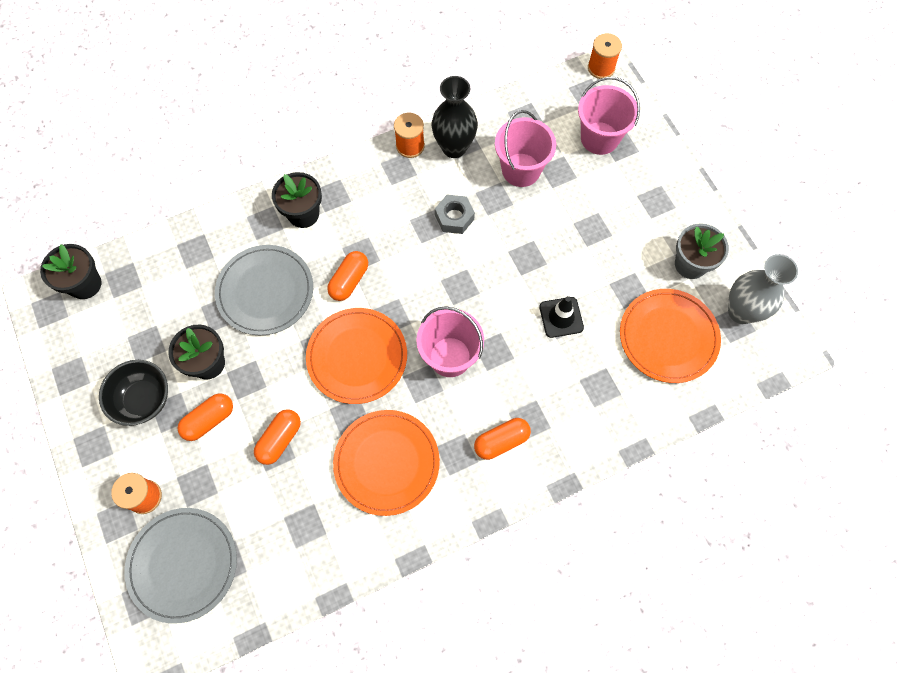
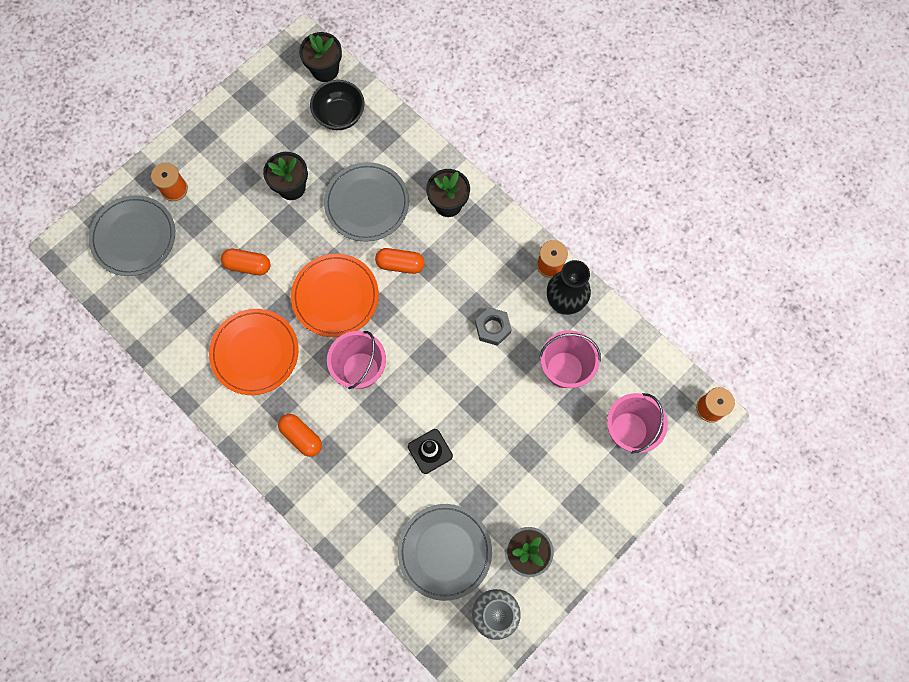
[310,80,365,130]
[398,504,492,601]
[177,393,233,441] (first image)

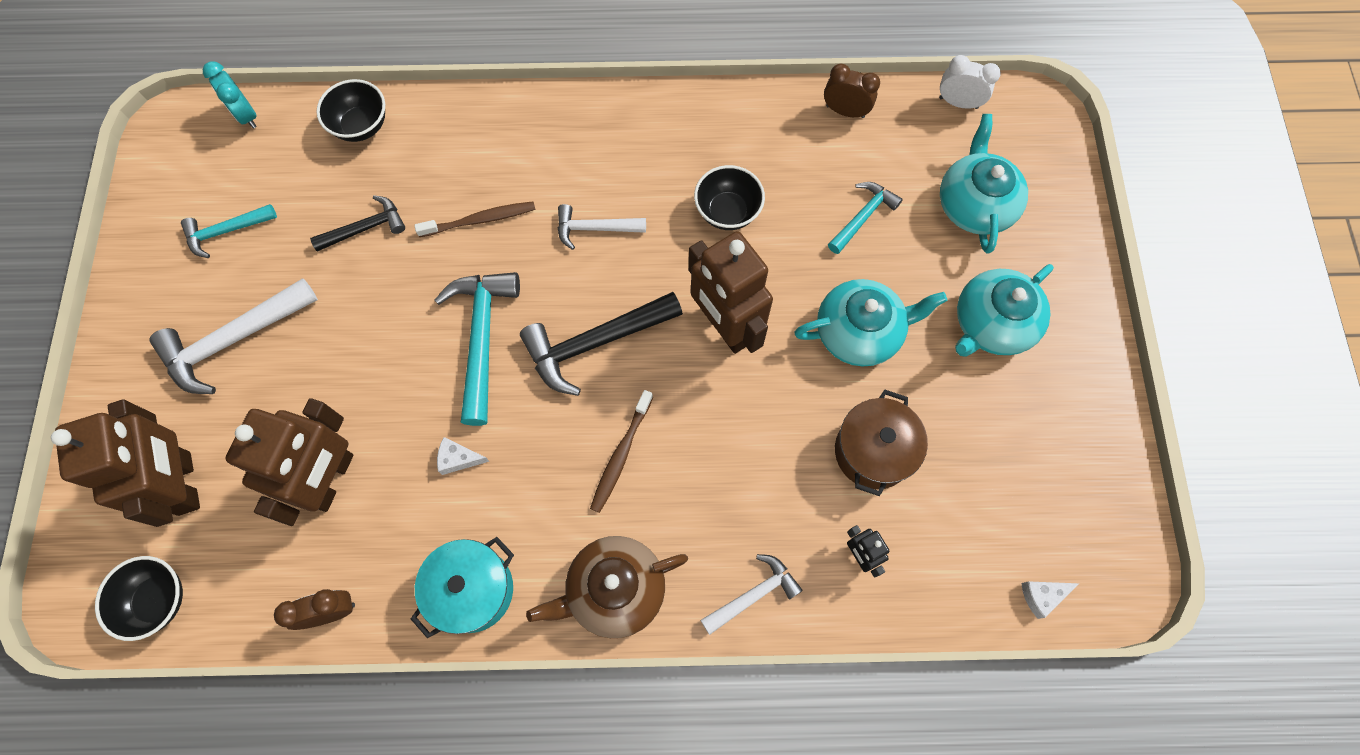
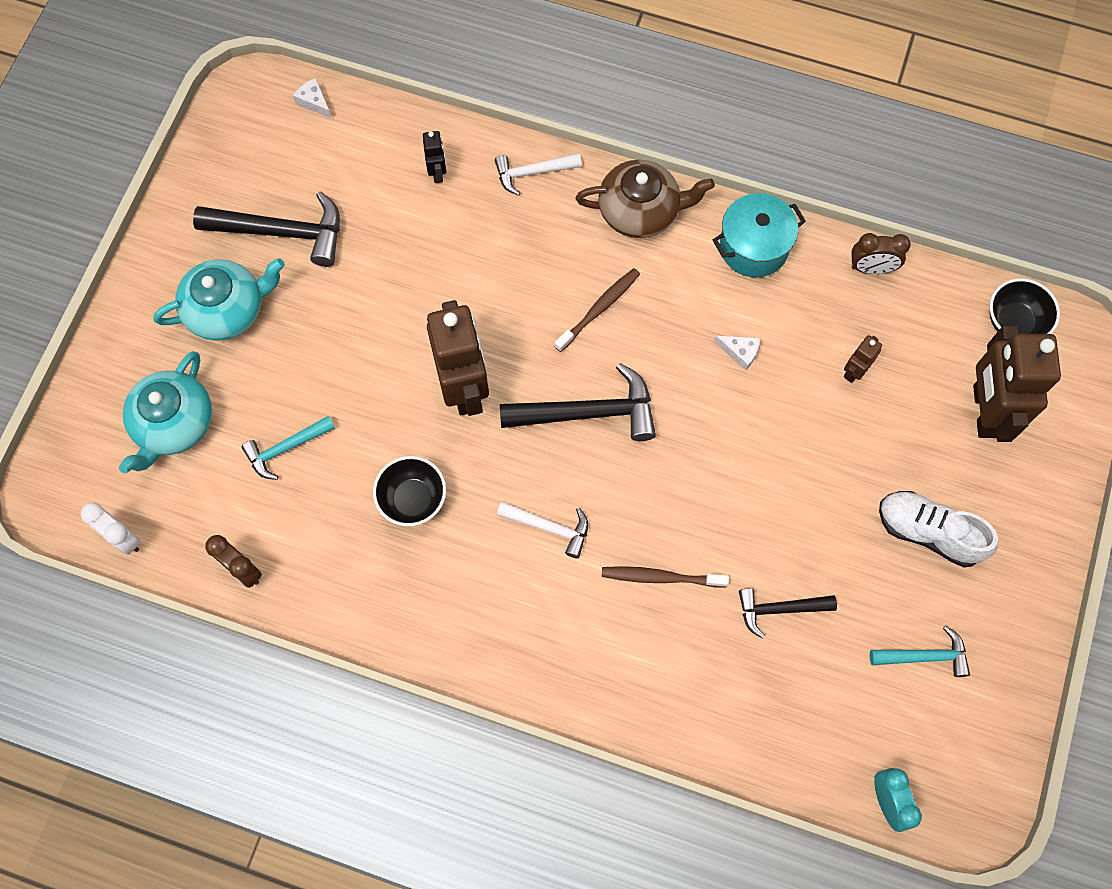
[193,191,340,267]
[293,78,332,119]
[844,335,882,383]
[879,491,998,568]
[317,79,385,142] (first image)
[434,272,520,426] (first image)
[794,279,947,366] (first image)
[835,389,928,496] (first image)

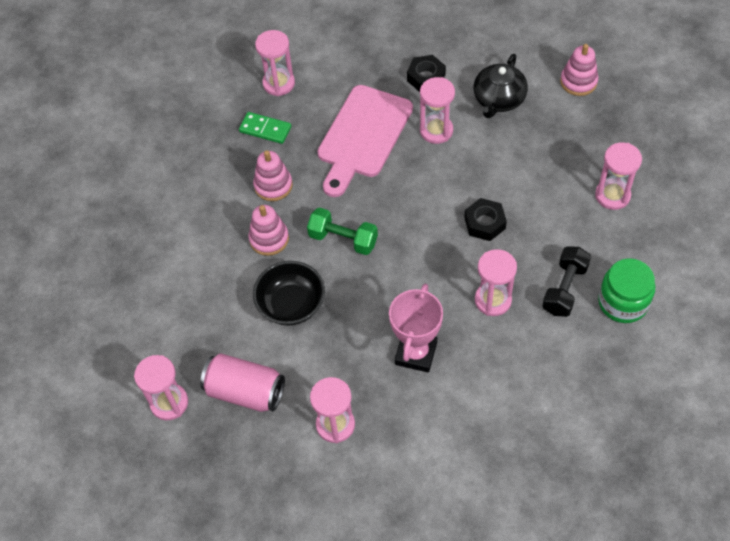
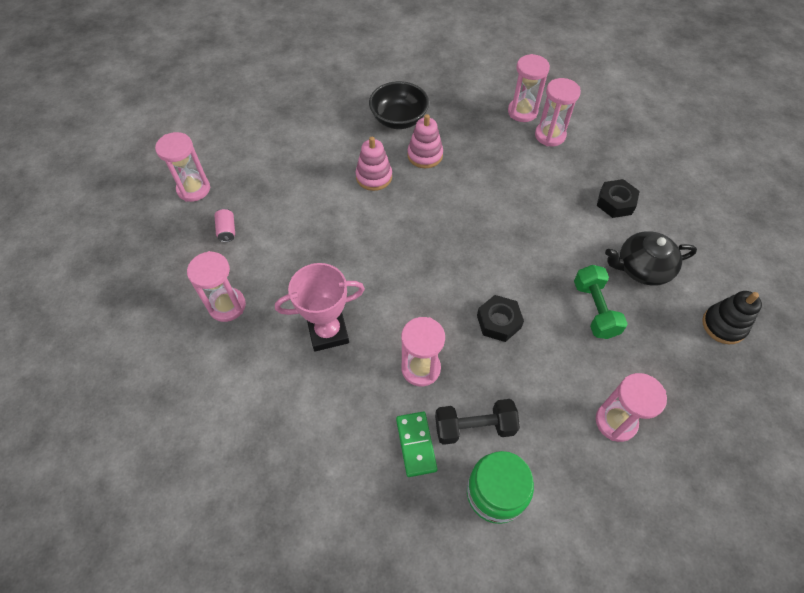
[214,208,235,242]
[369,81,429,129]
[396,412,438,477]
[535,78,581,146]
[574,265,628,339]
[702,291,762,344]
[317,85,413,197] (first image)

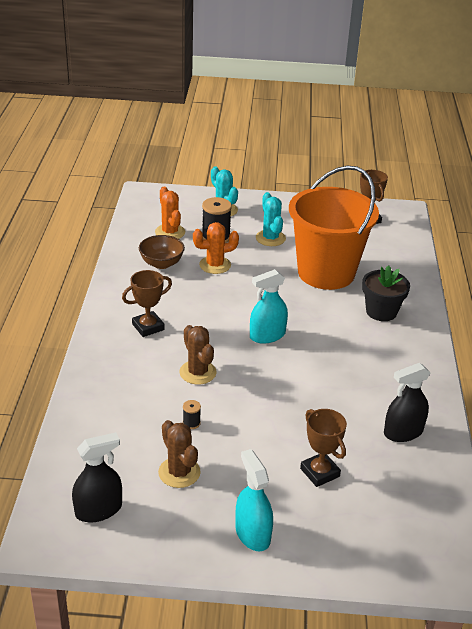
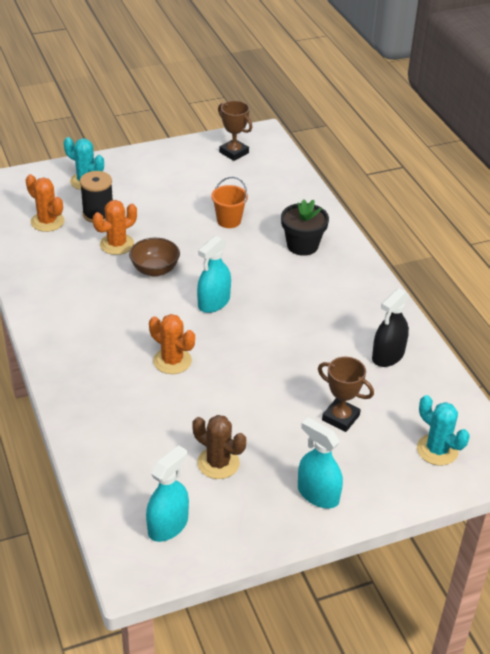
[129,238,180,277]
[146,445,189,542]
[149,314,195,374]
[211,177,248,228]
[417,395,470,466]
[122,270,172,337] (first image)
[183,400,201,429] (first image)

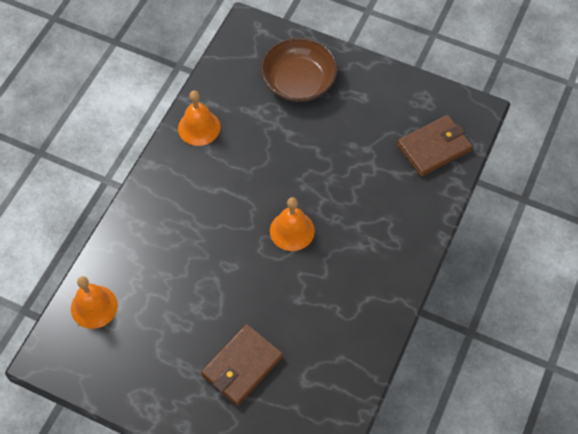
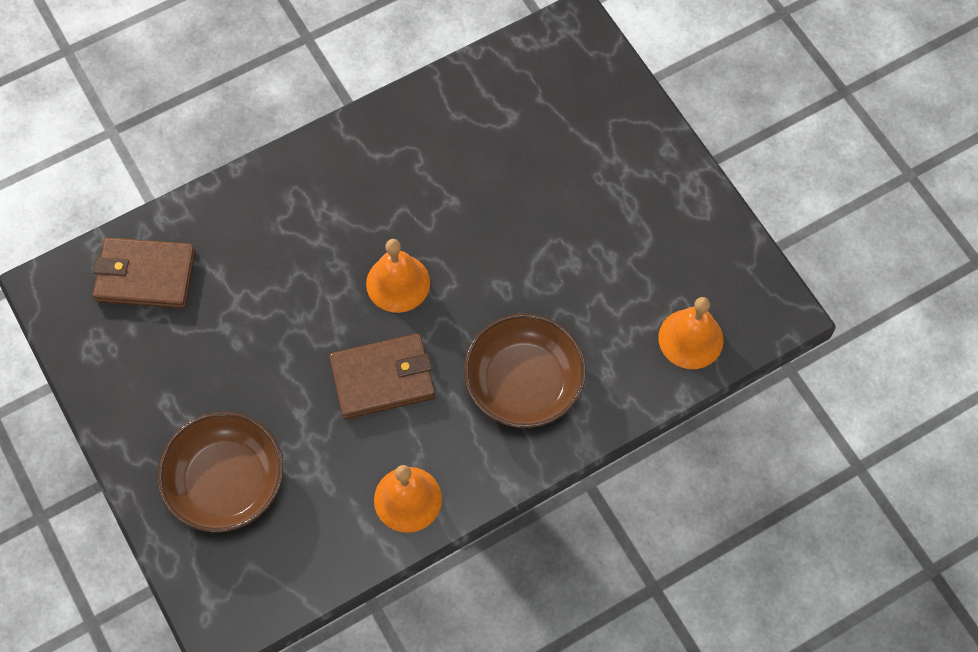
[329,333,435,419]
[464,314,586,428]

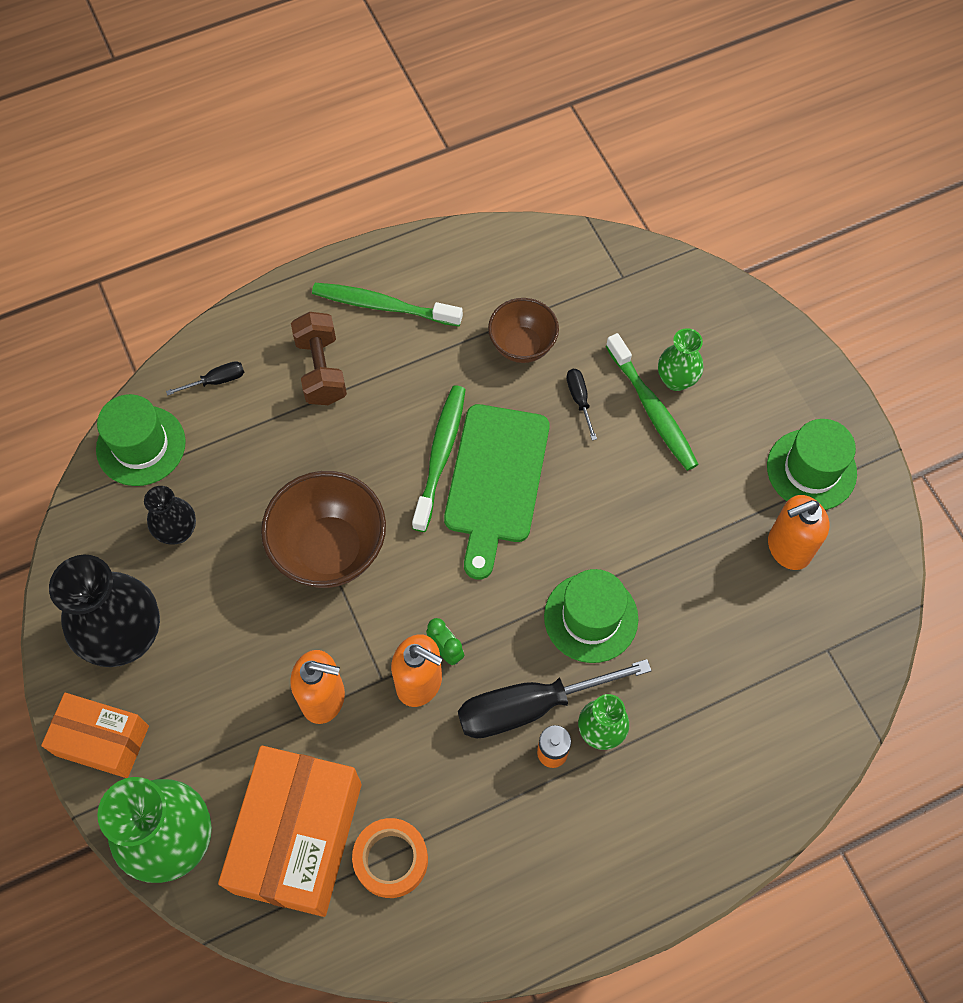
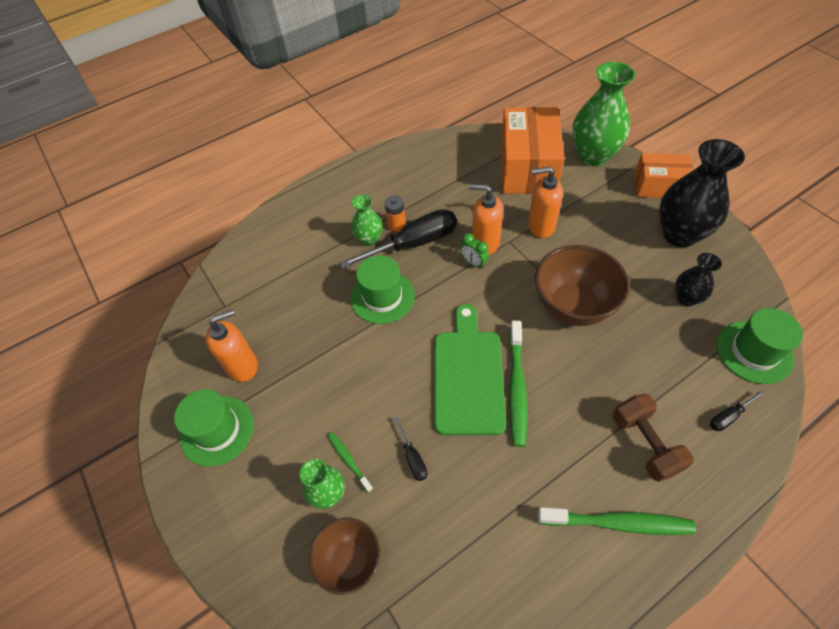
[309,518,380,595]
[327,432,373,493]
[352,818,428,898] (first image)

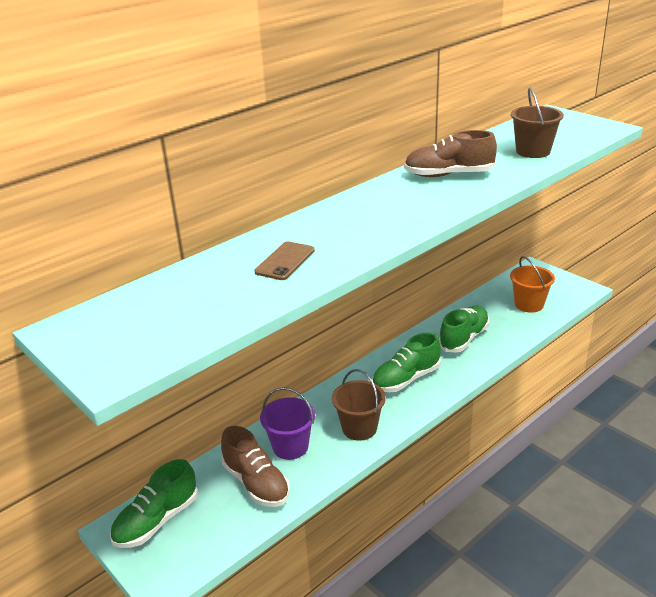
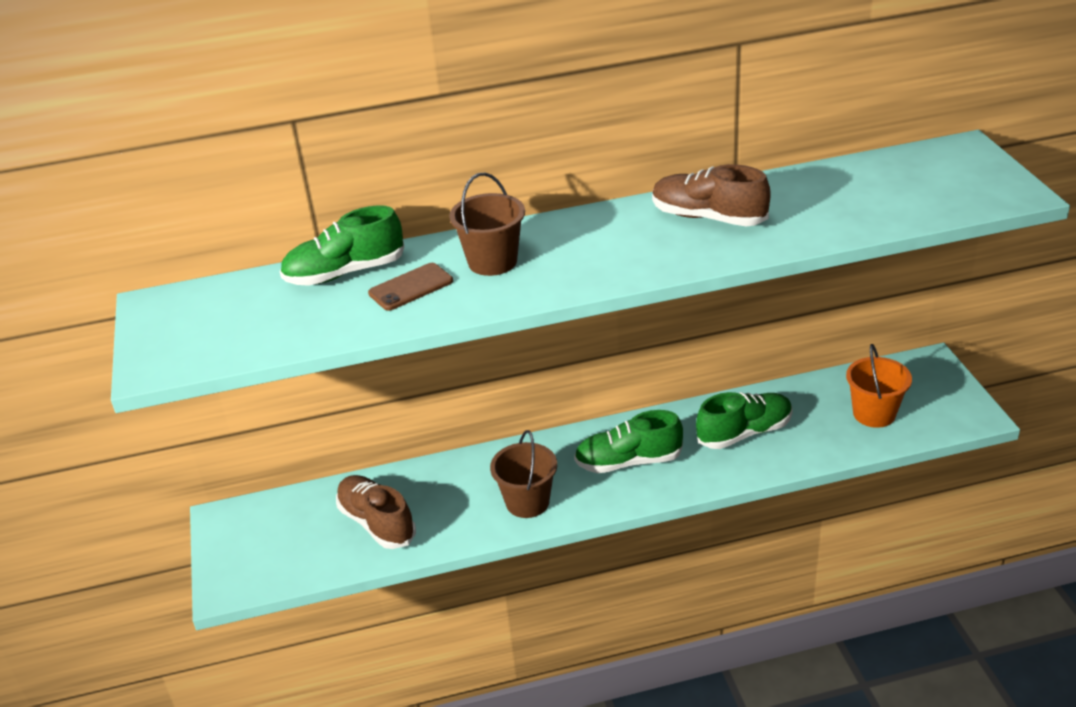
[280,205,404,286]
[336,475,416,549]
[449,173,525,276]
[260,387,315,460] (first image)

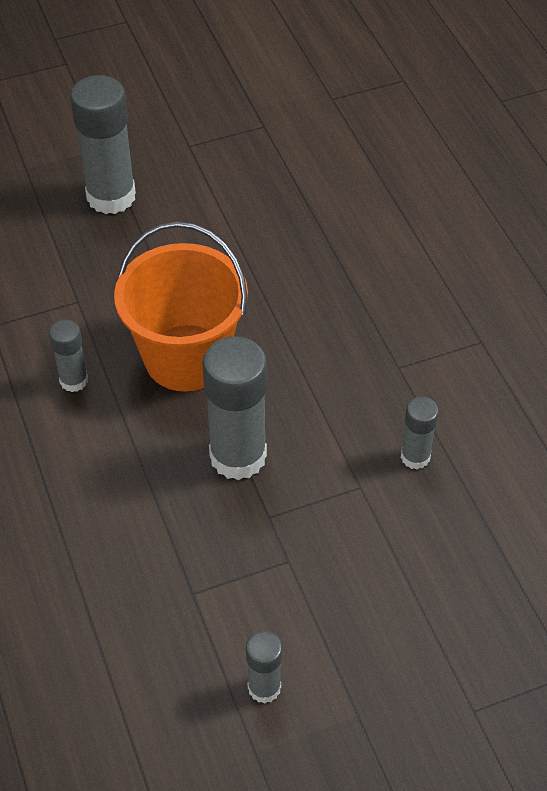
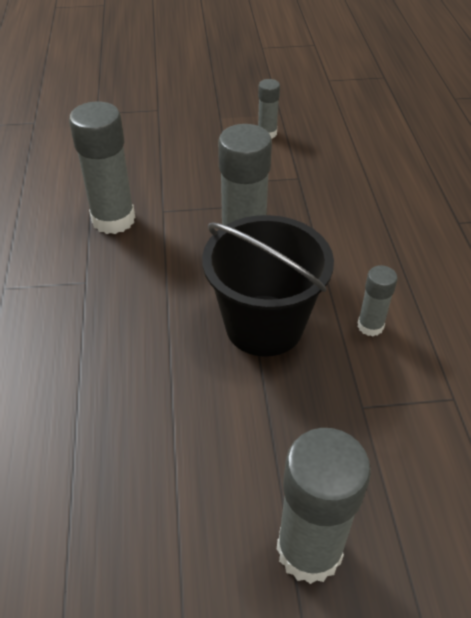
[69,101,135,234]
[202,215,334,357]

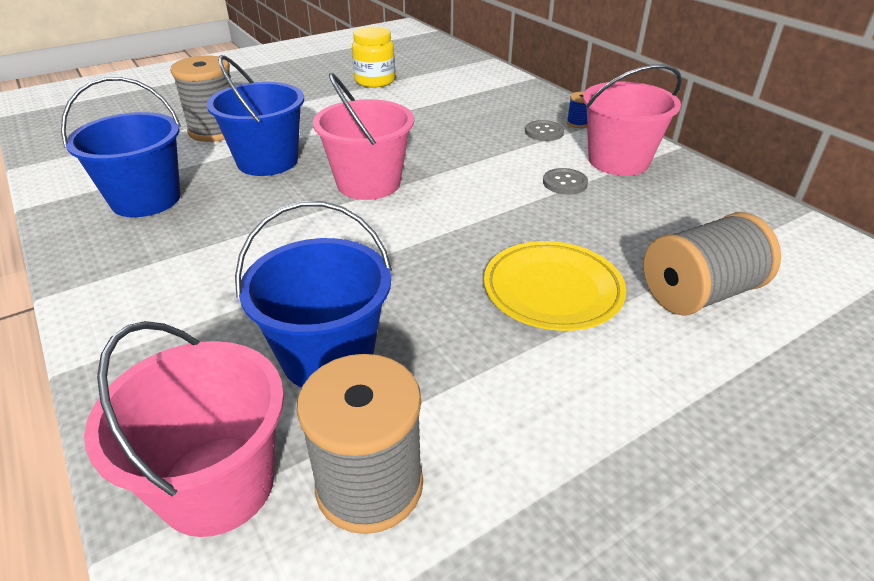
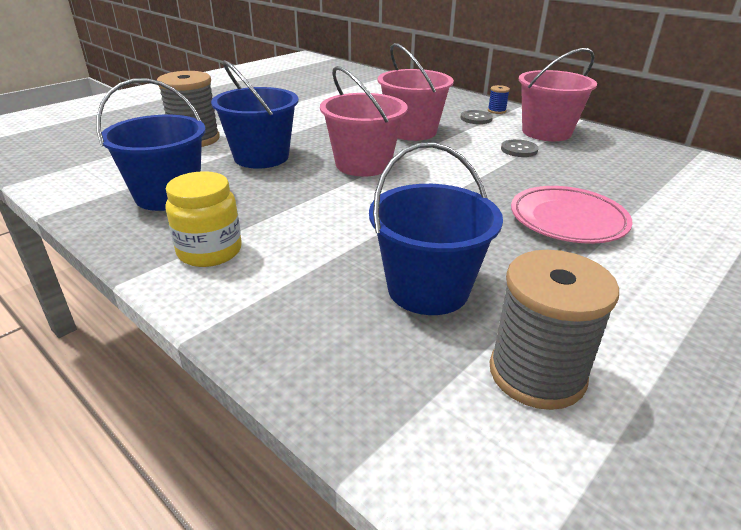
[165,171,241,267]
[378,43,454,141]
[511,186,633,244]
[643,212,781,316] (first image)

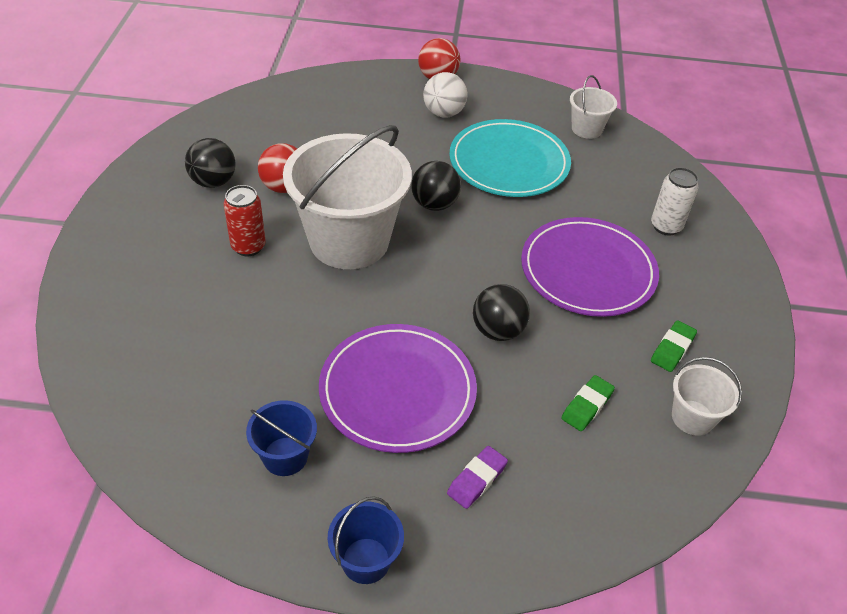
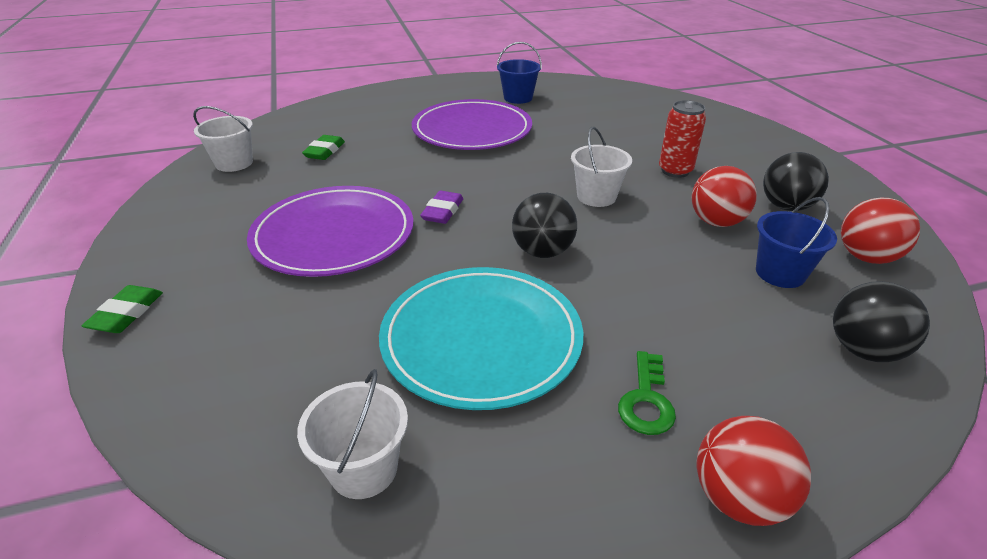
[82,285,163,333]
[420,191,463,224]
[571,127,632,207]
[618,351,676,435]
[756,197,837,288]
[833,281,930,362]
[841,197,920,264]
[651,167,699,236] (first image)

